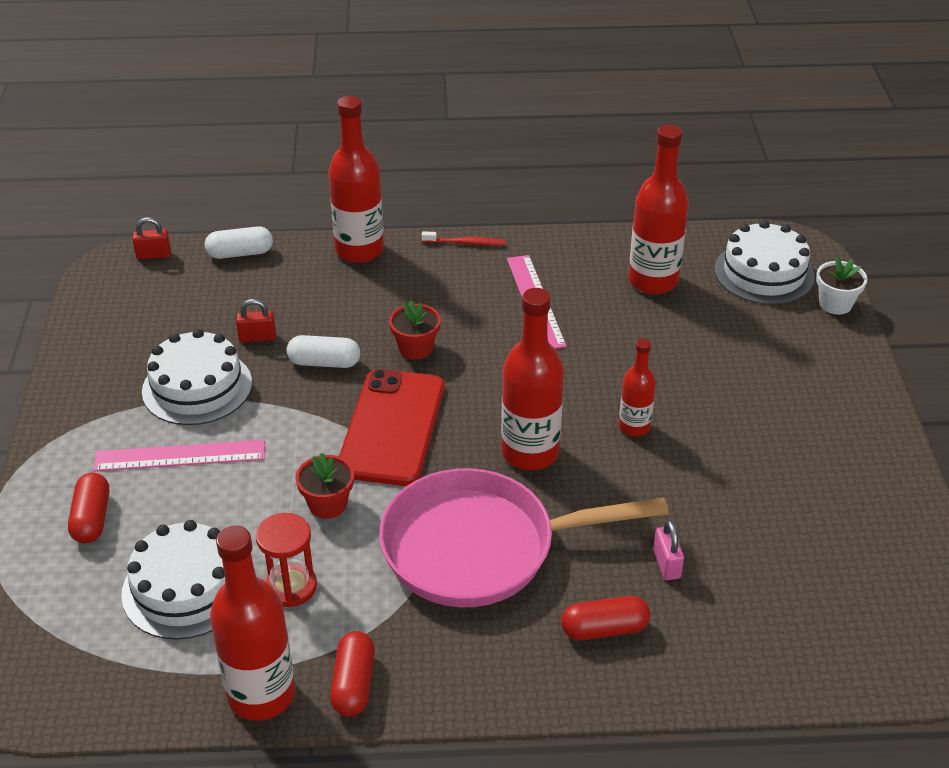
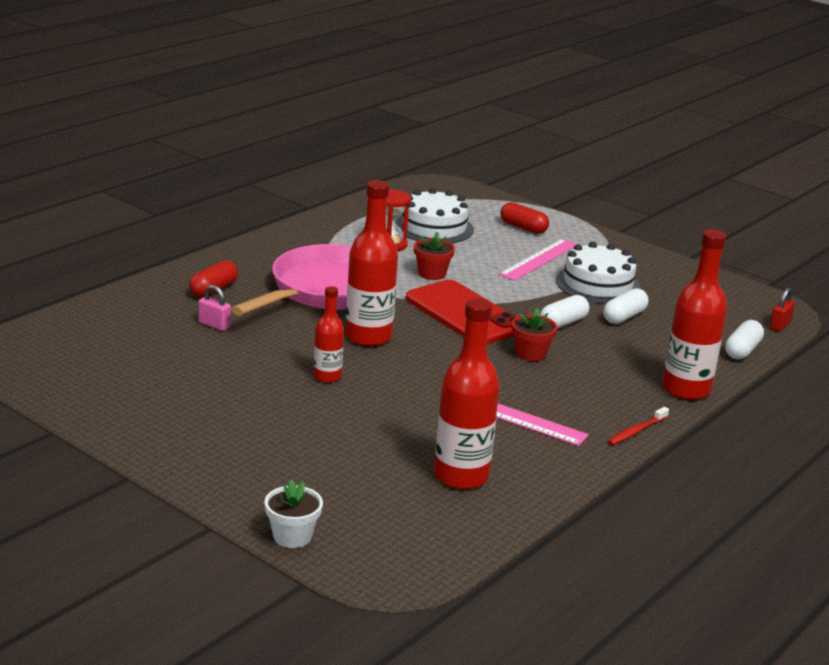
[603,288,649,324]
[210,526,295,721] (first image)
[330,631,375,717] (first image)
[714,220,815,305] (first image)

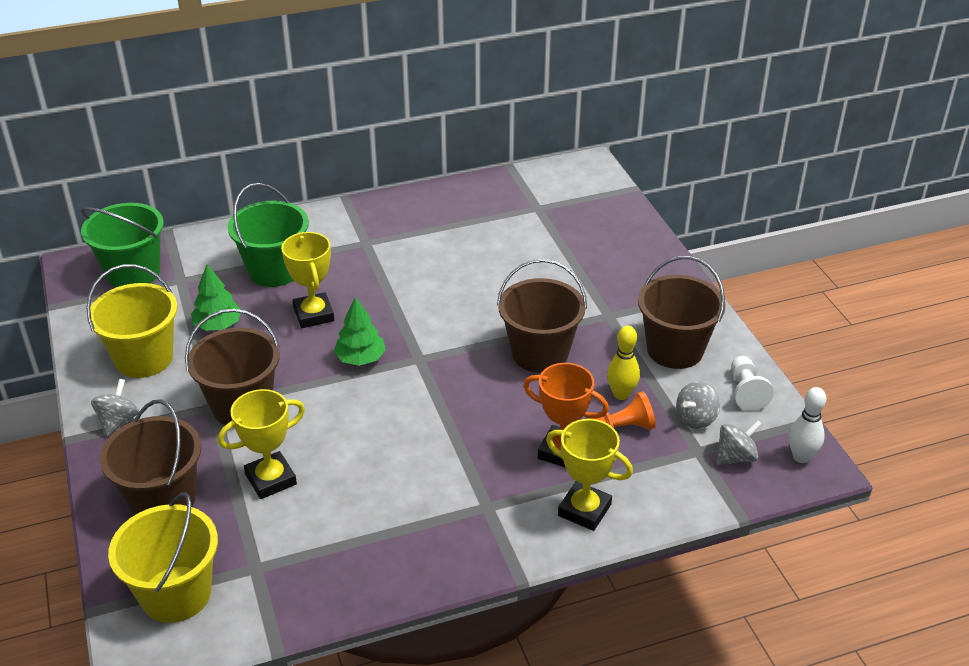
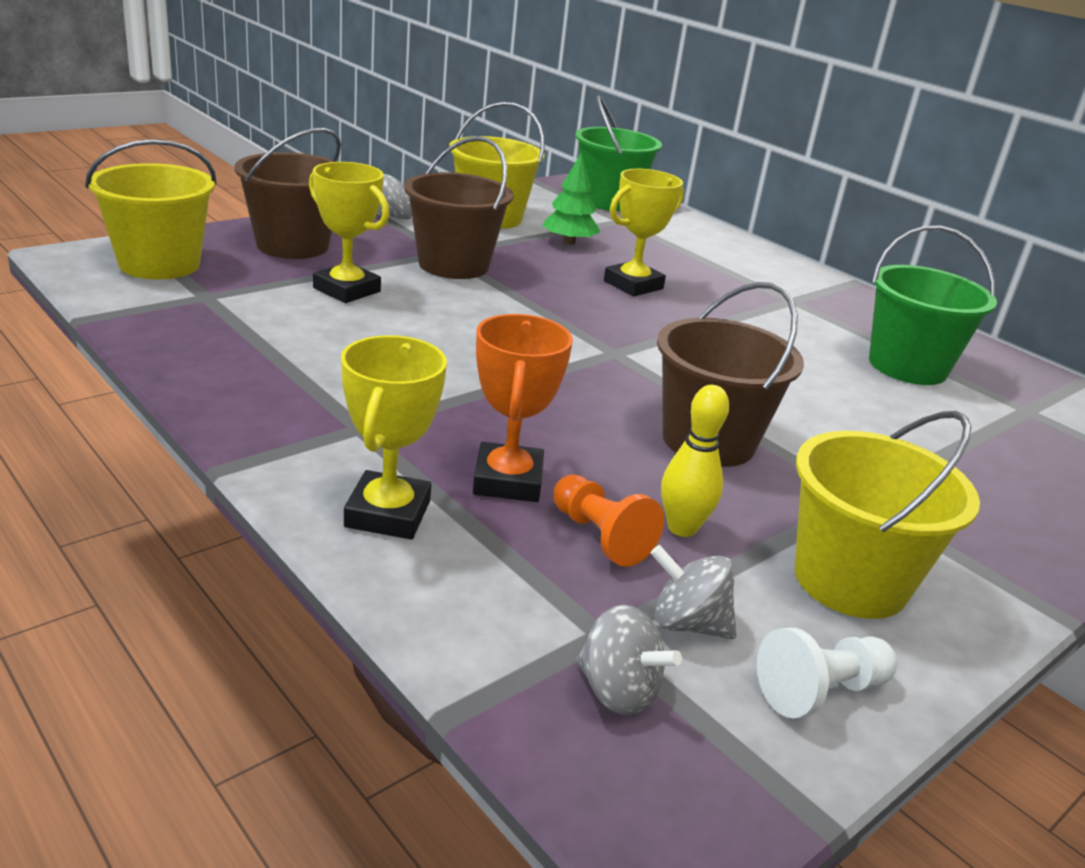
[795,411,980,619]
[869,226,997,385]
[334,297,386,366] (first image)
[789,387,826,463] (first image)

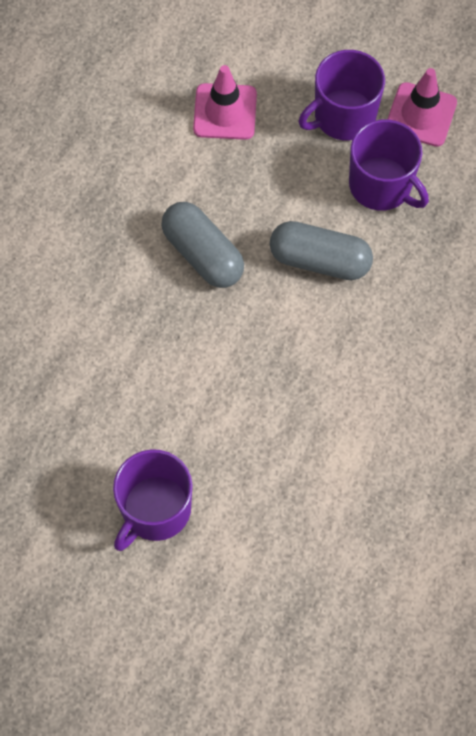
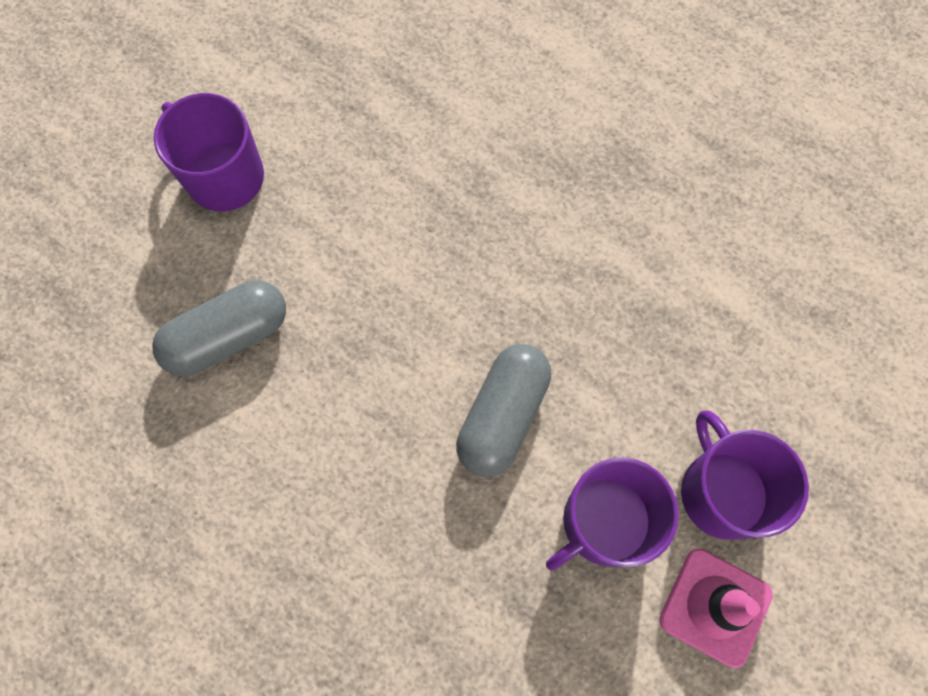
[152,280,286,376]
[193,65,257,140] (first image)

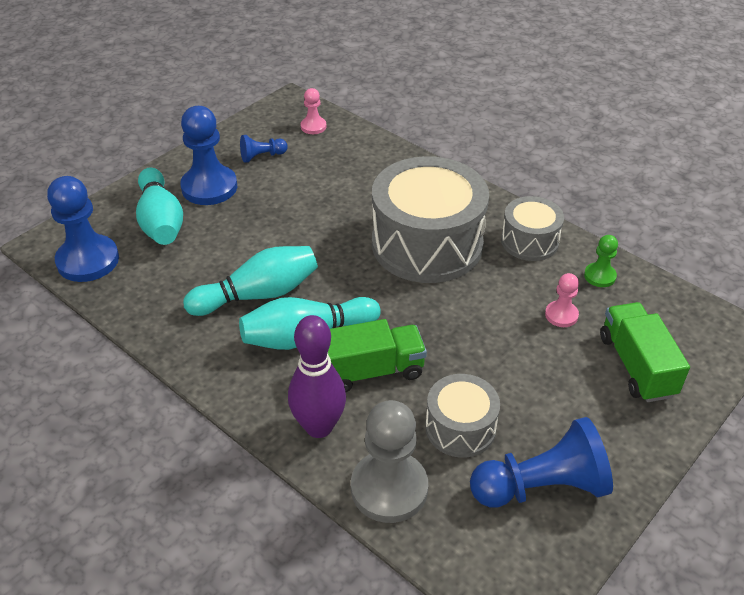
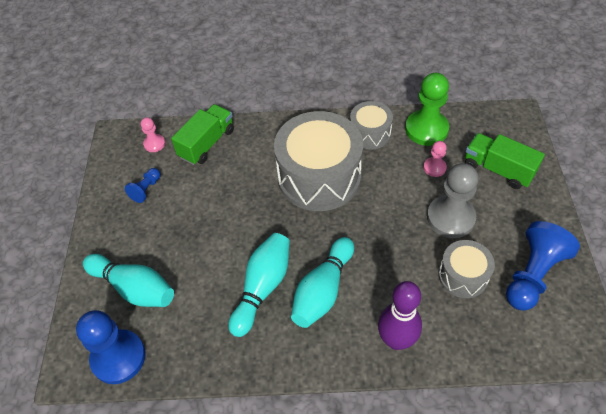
[171,104,234,165]
[405,73,449,146]
[427,163,478,238]
[180,106,237,205] (first image)

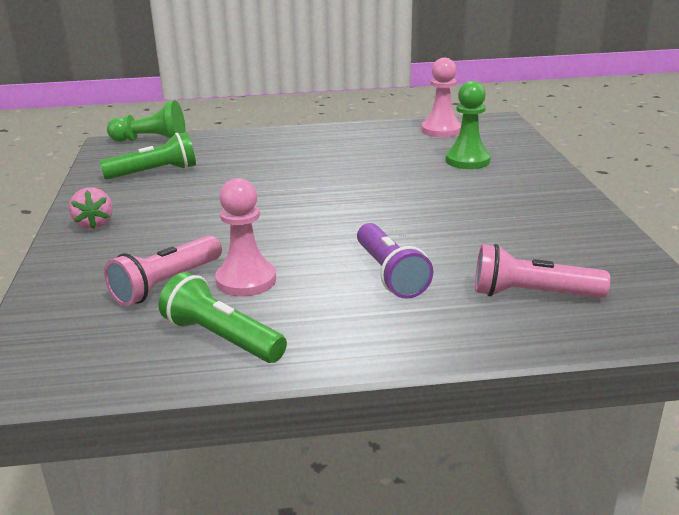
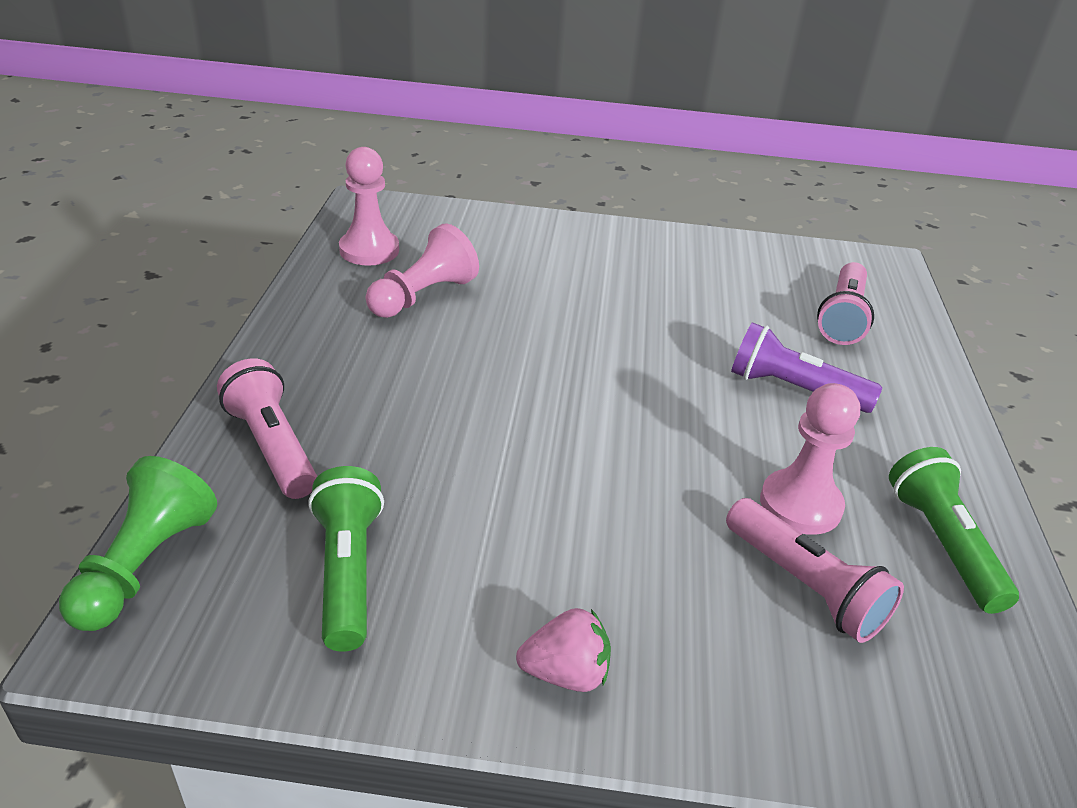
[217,359,317,499]
[365,223,479,318]
[731,322,882,413]
[889,447,1019,614]
[446,81,491,169] (first image)

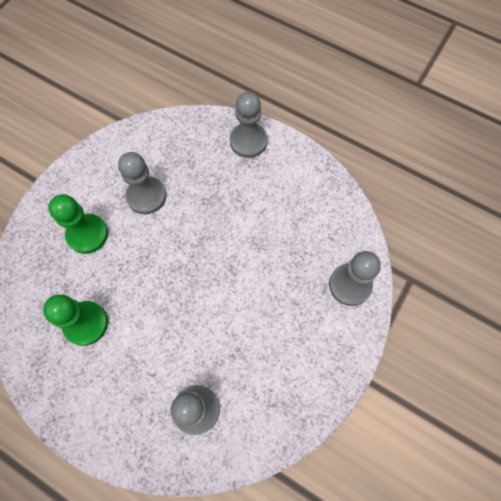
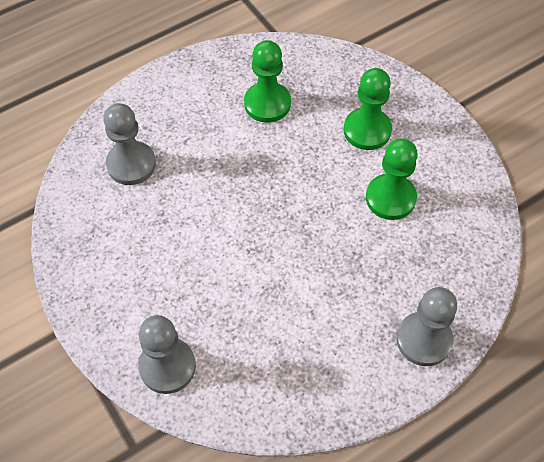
[366,138,418,220]

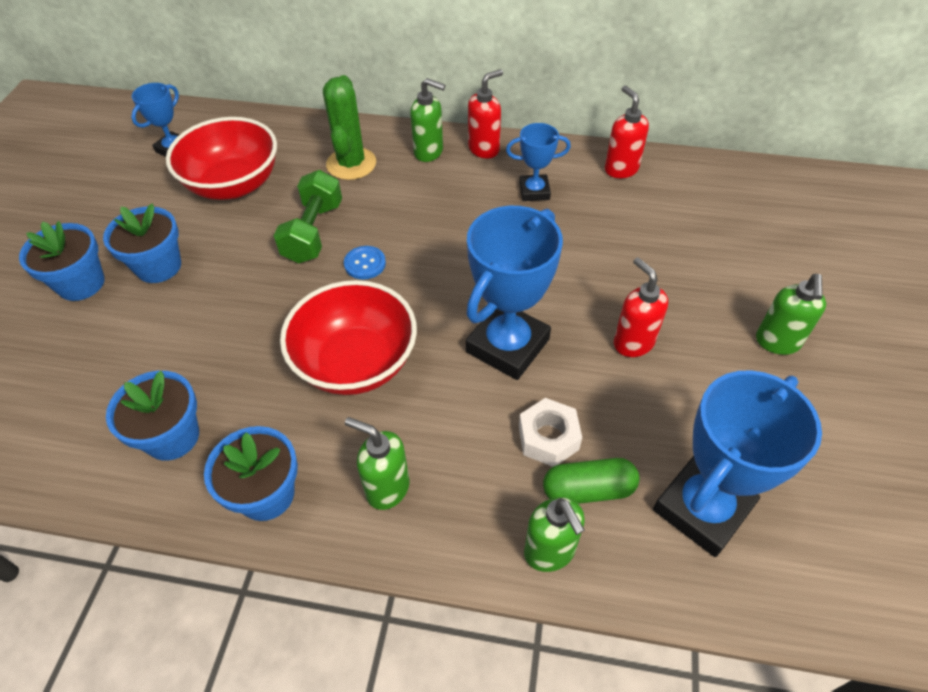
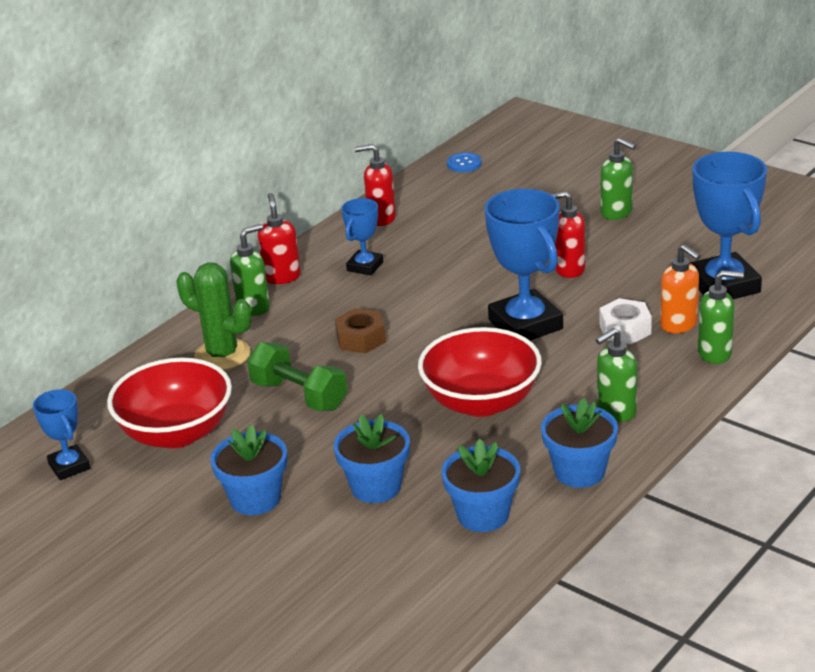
[334,414,410,503]
[335,308,386,353]
[447,152,482,172]
[660,244,701,333]

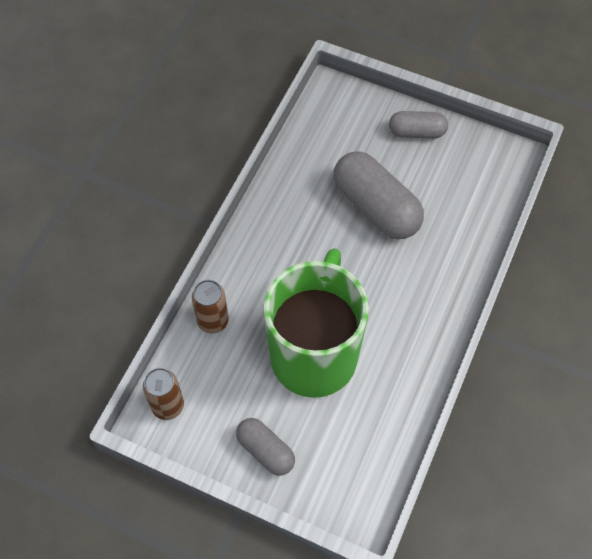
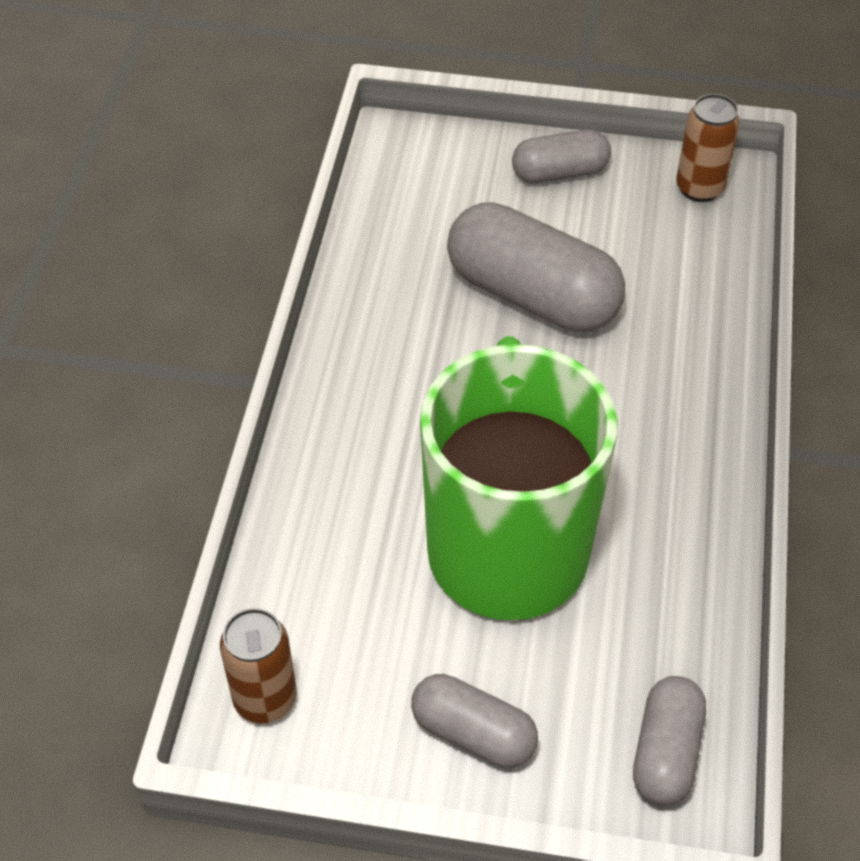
[633,676,706,806]
[676,94,740,202]

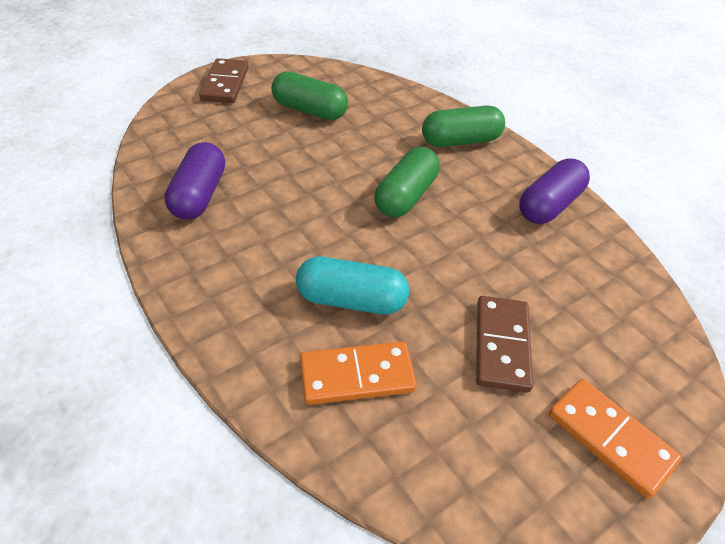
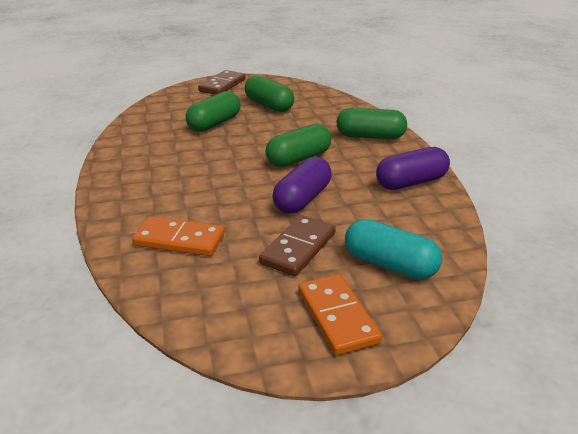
[186,91,241,132]
[273,157,332,214]
[345,219,442,279]

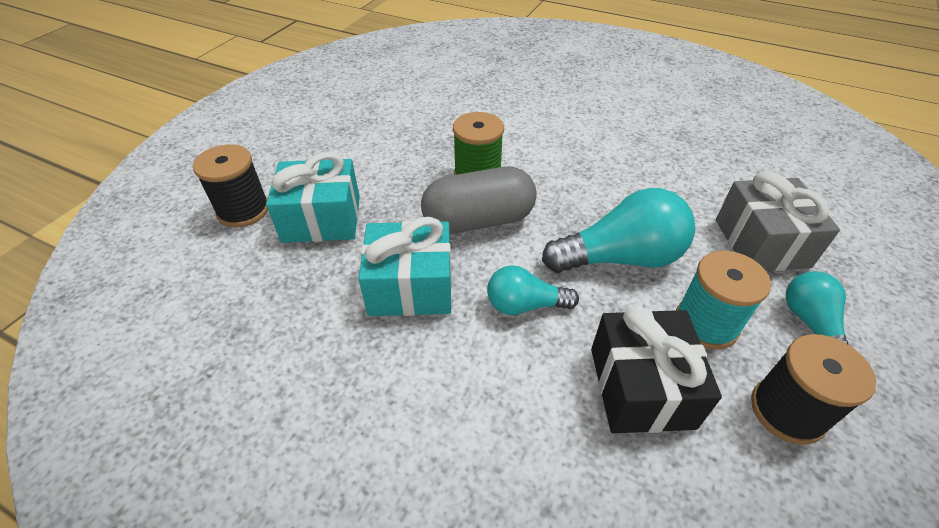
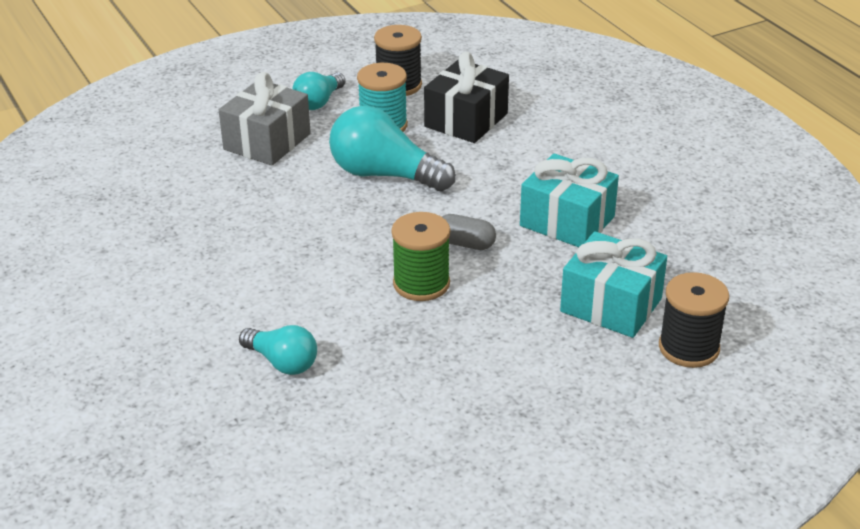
[239,325,317,375]
[442,214,496,250]

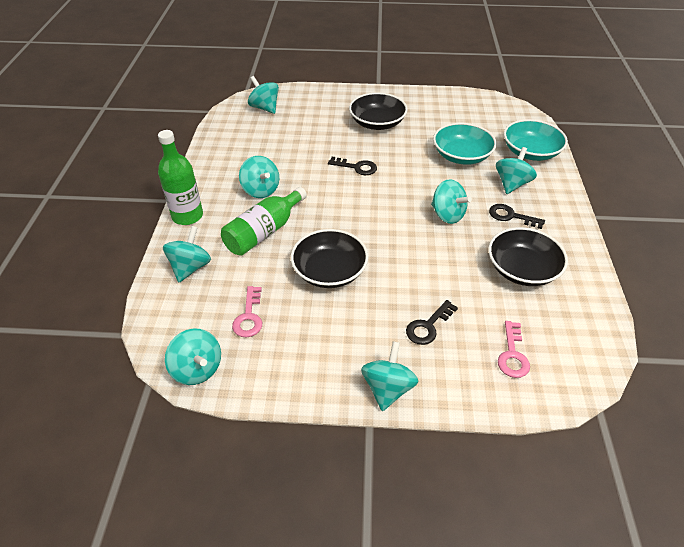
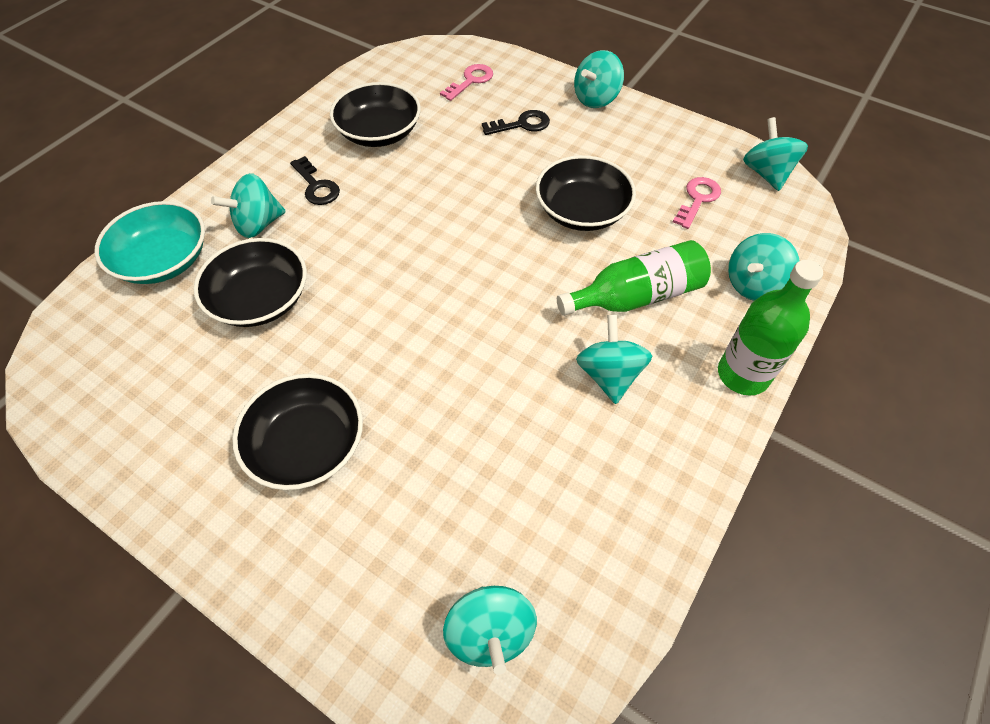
[193,238,307,327]
[328,157,377,175] (first image)
[431,179,472,224] (first image)

